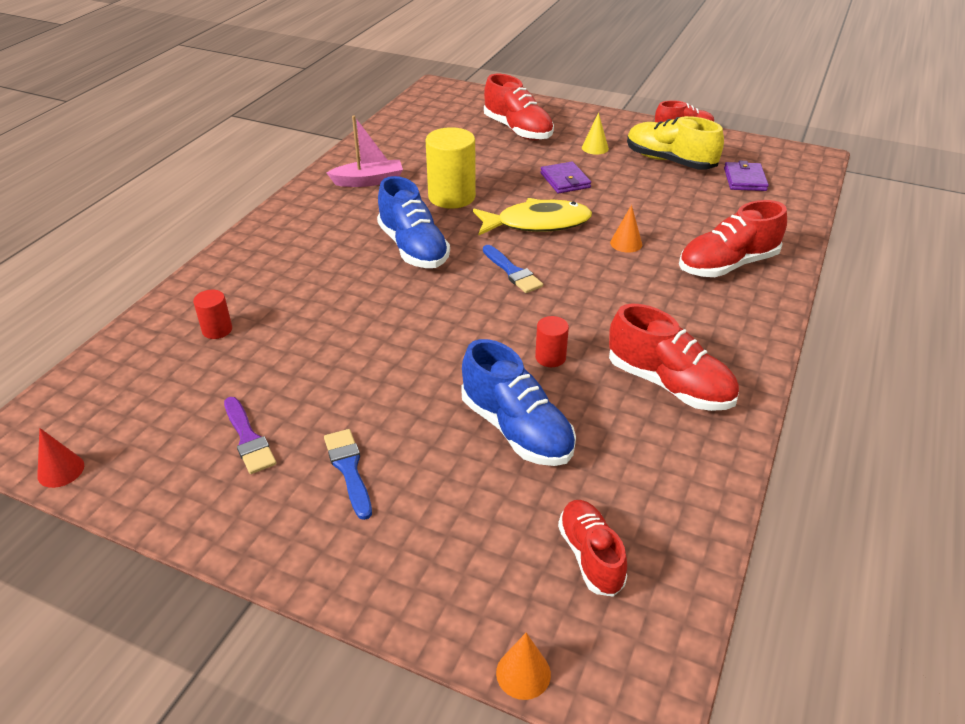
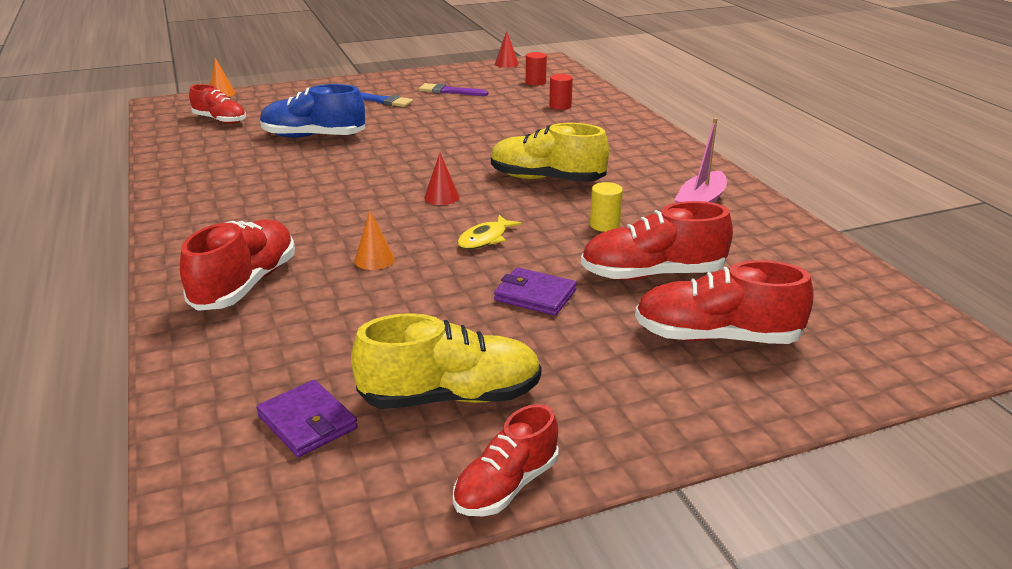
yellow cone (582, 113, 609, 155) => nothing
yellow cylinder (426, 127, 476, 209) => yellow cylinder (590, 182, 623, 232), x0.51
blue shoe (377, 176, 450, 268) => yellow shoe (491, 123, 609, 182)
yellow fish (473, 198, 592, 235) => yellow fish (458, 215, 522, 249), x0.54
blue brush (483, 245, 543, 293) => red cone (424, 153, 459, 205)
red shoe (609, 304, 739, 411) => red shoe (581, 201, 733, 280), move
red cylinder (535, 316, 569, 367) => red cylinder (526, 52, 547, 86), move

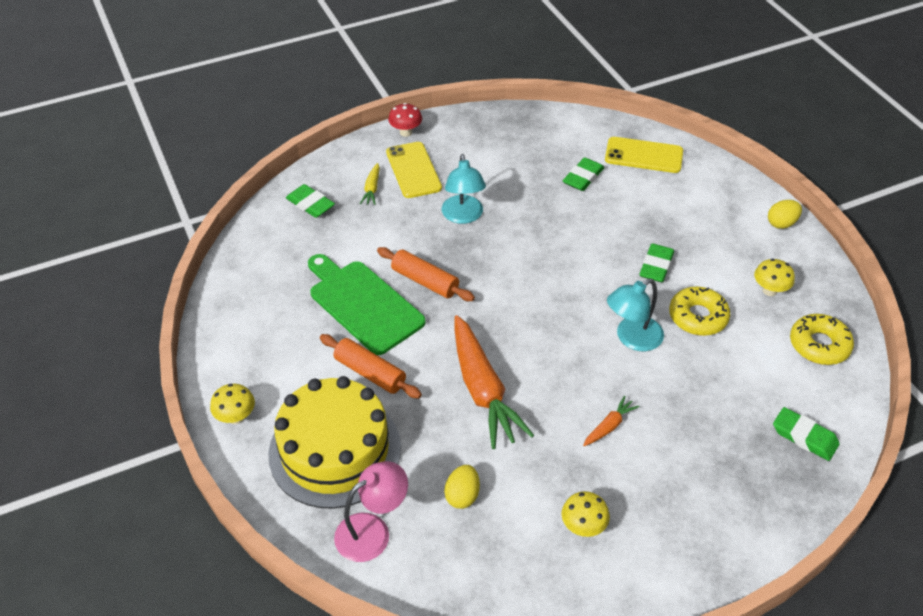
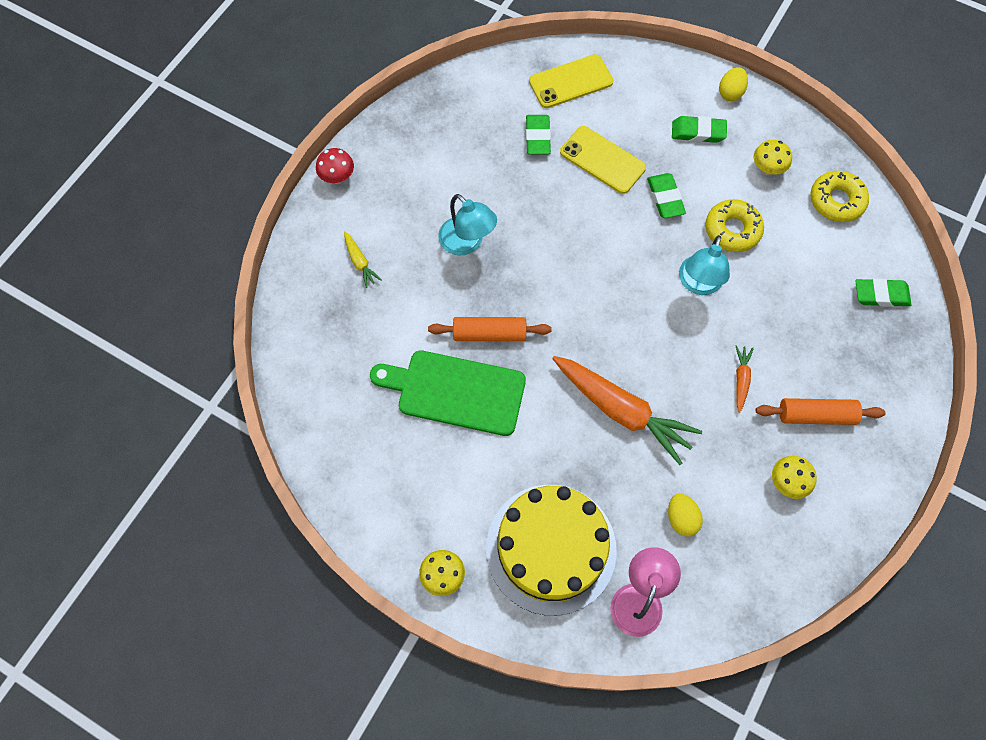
yellow phone (386, 142, 442, 198) => yellow phone (560, 126, 646, 194), move
green eraser (286, 184, 335, 218) => green eraser (672, 116, 727, 143), move
orange rolling pin (320, 334, 422, 398) => orange rolling pin (756, 398, 886, 425), move

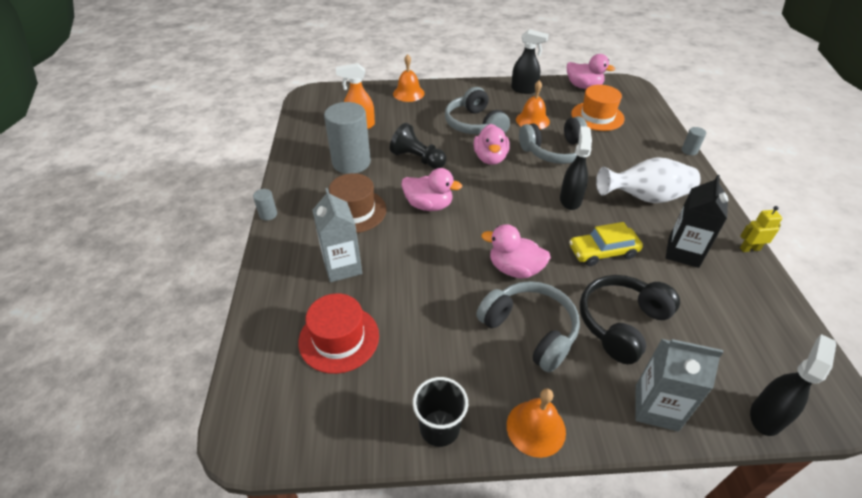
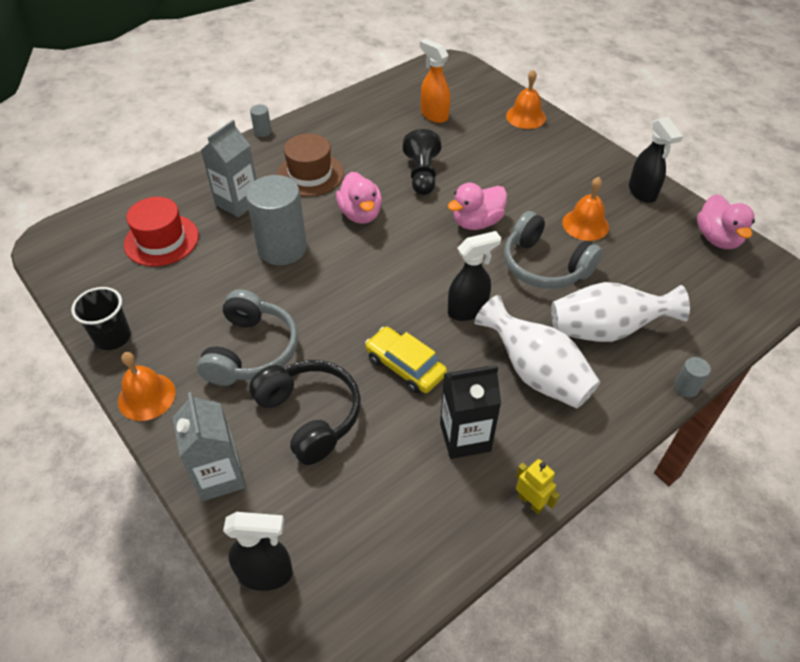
orange hat (571, 85, 625, 131) => nothing
grey headphones (445, 87, 510, 134) => nothing
grey cylinder (324, 102, 371, 174) => grey cylinder (246, 175, 307, 265), move
pink duck (481, 224, 551, 278) => nothing
black headphones (580, 275, 680, 364) => black headphones (249, 360, 361, 465), 45 degrees clockwise
nothing => white vase (551, 282, 690, 342)

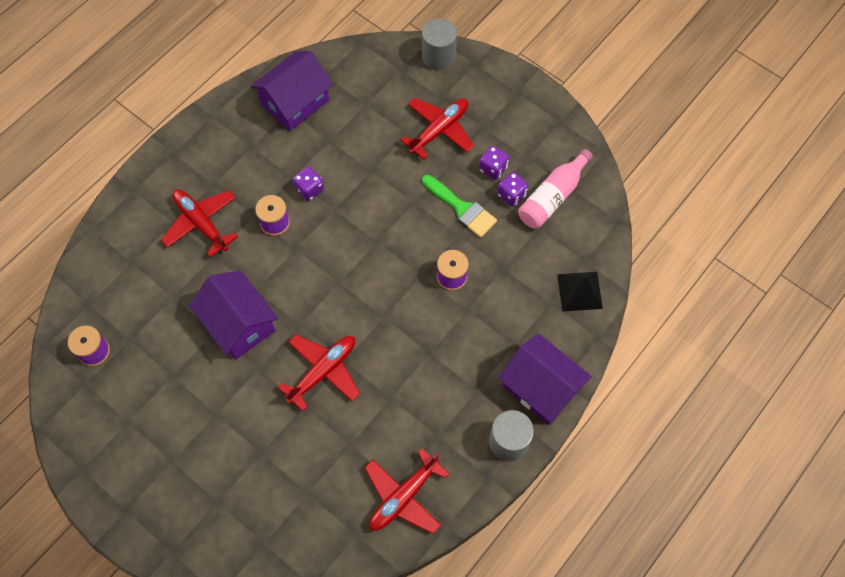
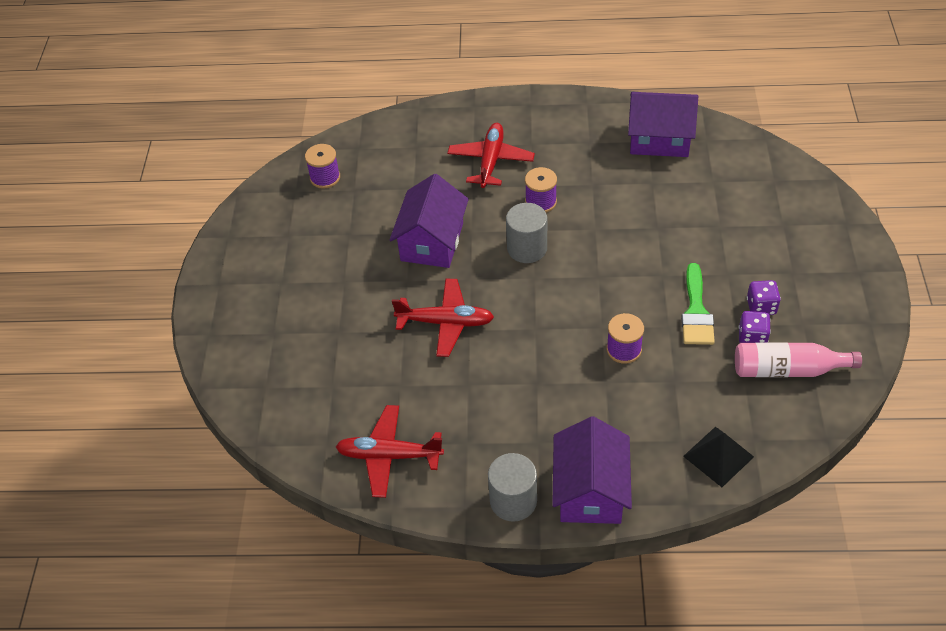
grey cylinder (422, 18, 457, 70) => grey cylinder (506, 203, 547, 263), move
red plane (400, 98, 474, 159) => nothing
purple dice (293, 167, 324, 201) => nothing

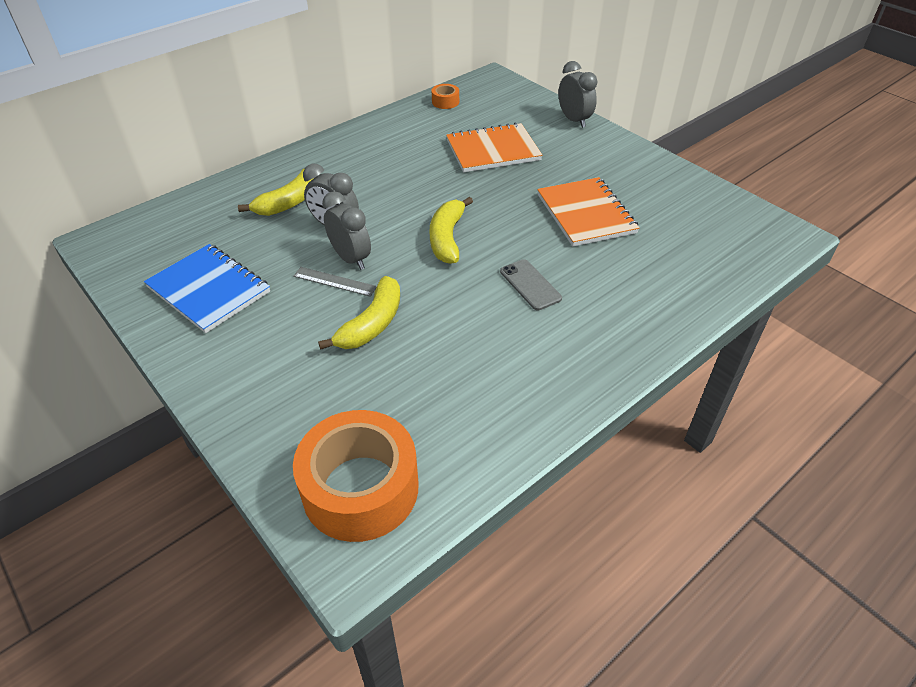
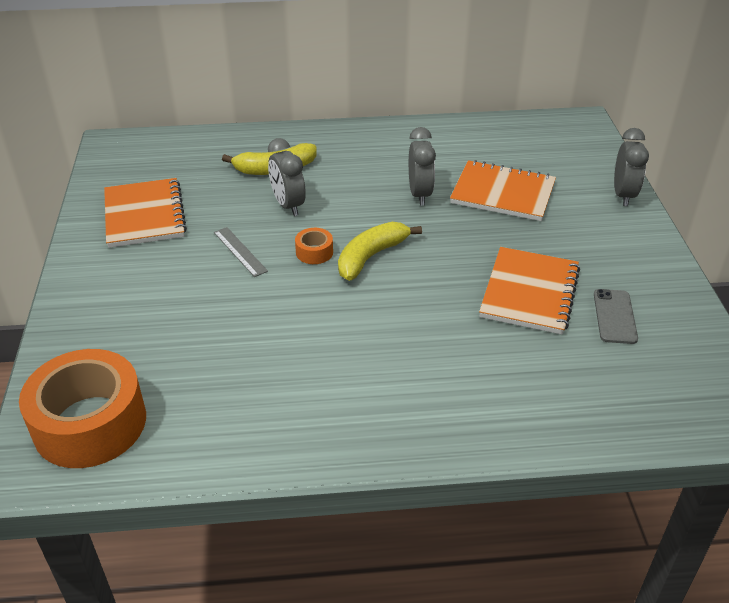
orange tape (432, 84, 459, 109) => orange tape (295, 228, 333, 264), move
grey clock (322, 191, 371, 270) => grey clock (409, 127, 436, 205), move
blue notebook (144, 244, 270, 333) => orange notebook (104, 178, 187, 248)
grey phone (500, 259, 562, 310) => grey phone (594, 289, 638, 344), move
yellow banana (318, 276, 400, 350) => nothing

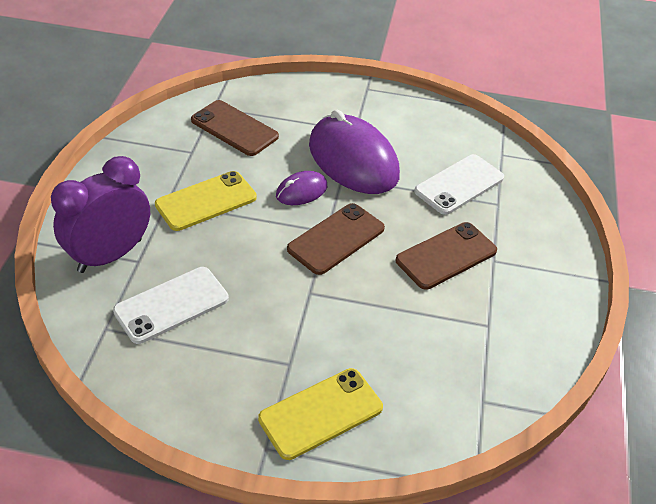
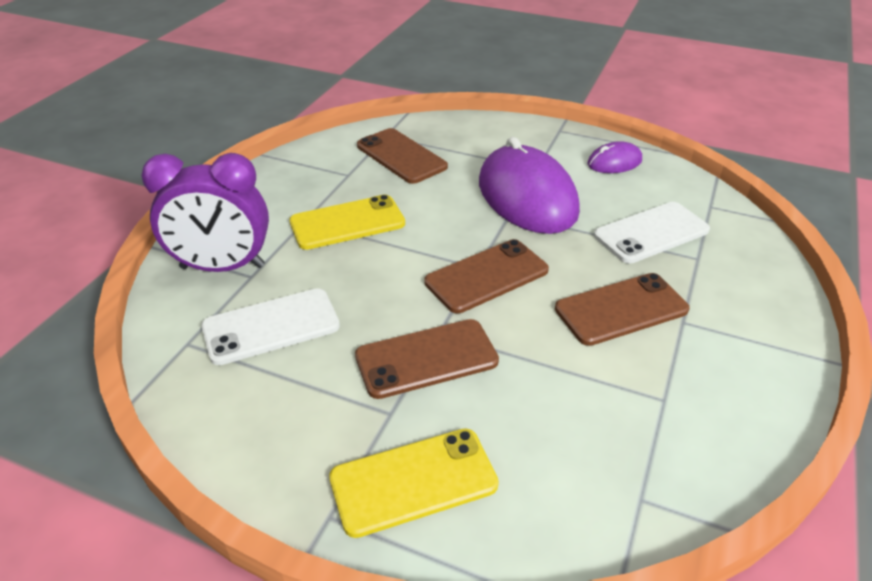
purple clock (51, 156, 150, 273) => purple clock (141, 153, 269, 272), 150 degrees counterclockwise
purple mouse (276, 171, 327, 205) => purple mouse (588, 141, 642, 173), move
nothing => brown phone (355, 319, 499, 399)

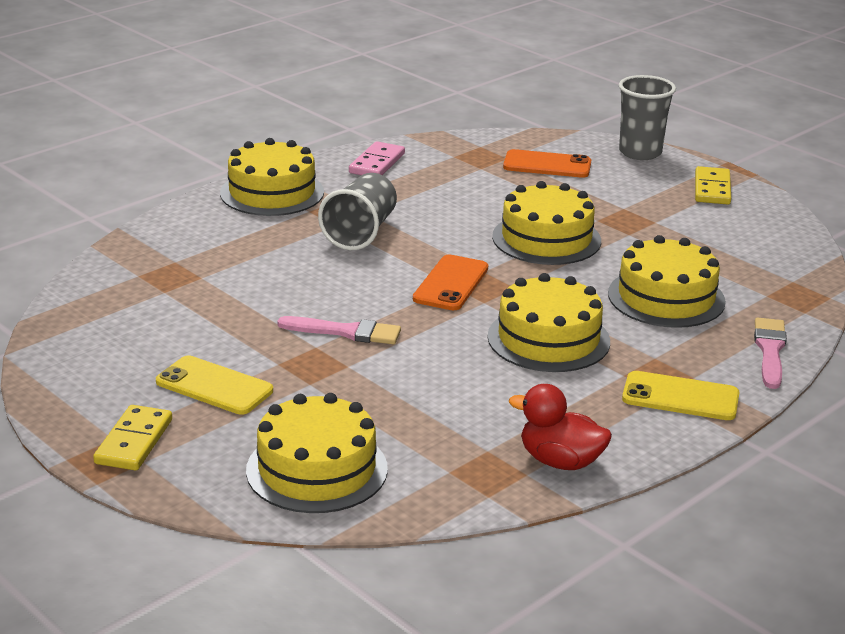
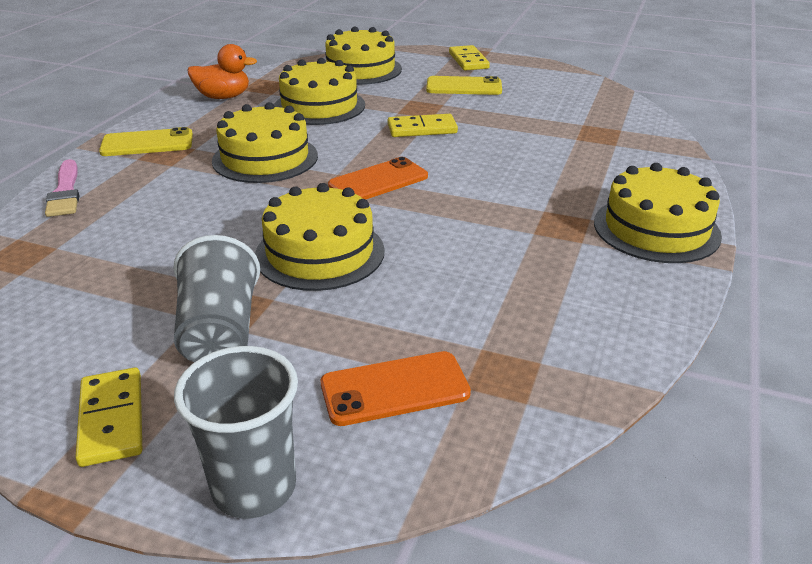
pink domino (349, 141, 405, 175) => nothing
grey cup (318, 173, 397, 250) => grey cup (174, 235, 260, 362), move
yellow cake (608, 235, 726, 328) => yellow cake (274, 58, 365, 125), move
orange phone (413, 255, 488, 310) => orange phone (328, 157, 428, 199), 60 degrees clockwise
pink brush (277, 316, 401, 344) => yellow domino (388, 114, 458, 137)
red duck (509, 384, 612, 470) => orange duck (188, 44, 257, 99)

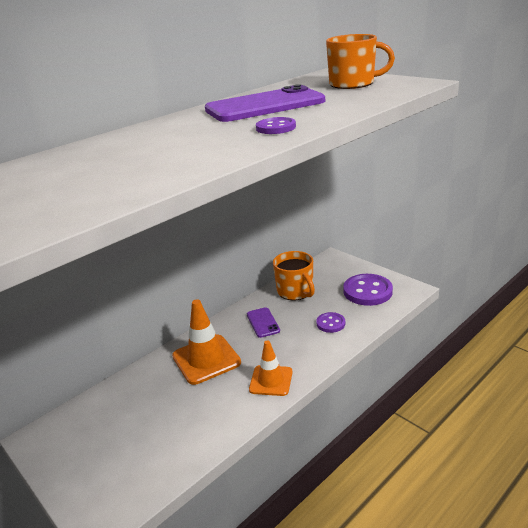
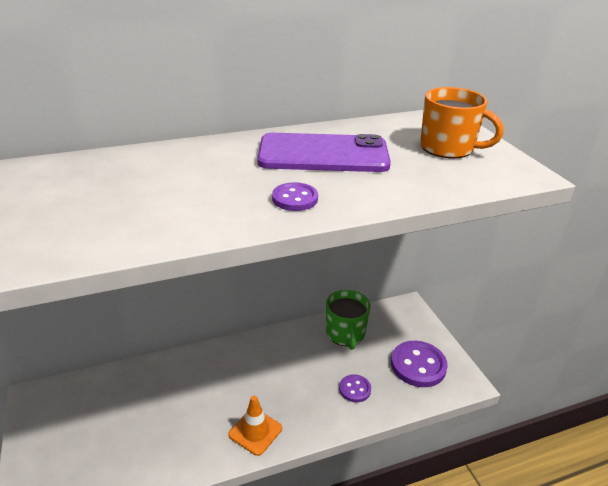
orange mug (273, 251, 315, 300) => green mug (326, 290, 371, 350)
orange traffic cone (172, 299, 241, 385) => nothing
purple phone (247, 307, 280, 338) => nothing

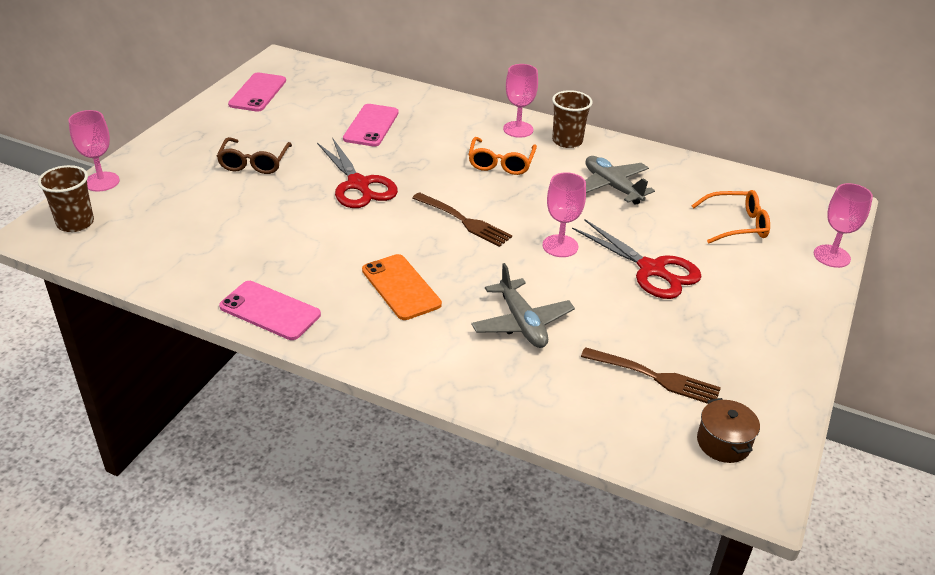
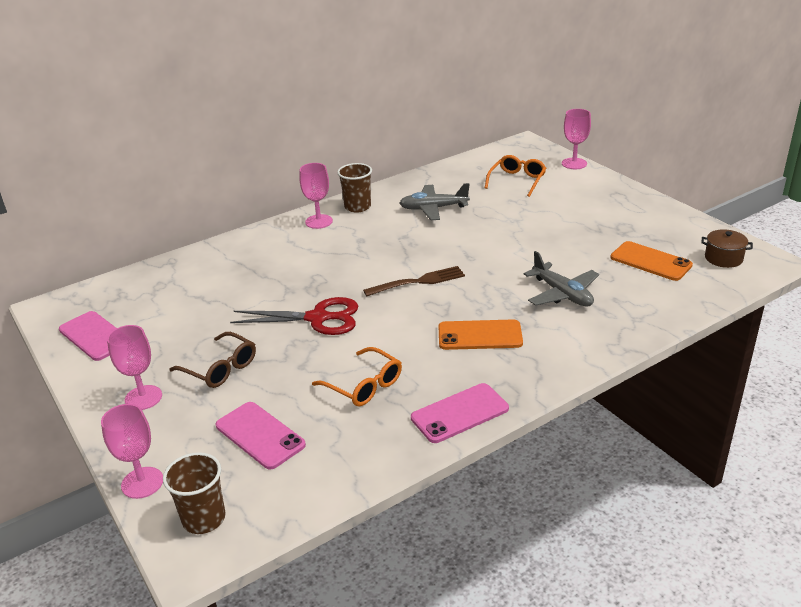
pink phone (343, 104, 399, 147) => pink phone (216, 402, 306, 470), move
orange glasses (468, 137, 537, 175) => orange glasses (312, 347, 402, 407), move
pink goblet (542, 172, 586, 257) => pink goblet (107, 325, 162, 410), move
red scissors (572, 219, 702, 299) => nothing
grey plane (471, 263, 575, 348) => grey plane (524, 251, 599, 307), 45 degrees clockwise
brown fork (581, 347, 721, 404) => orange phone (610, 241, 693, 281)

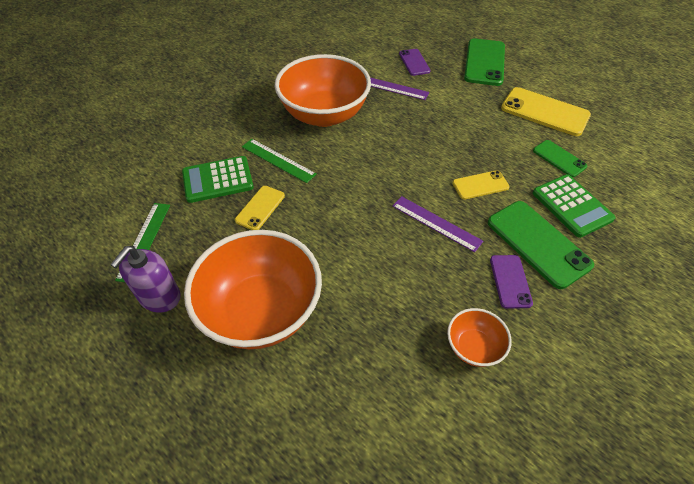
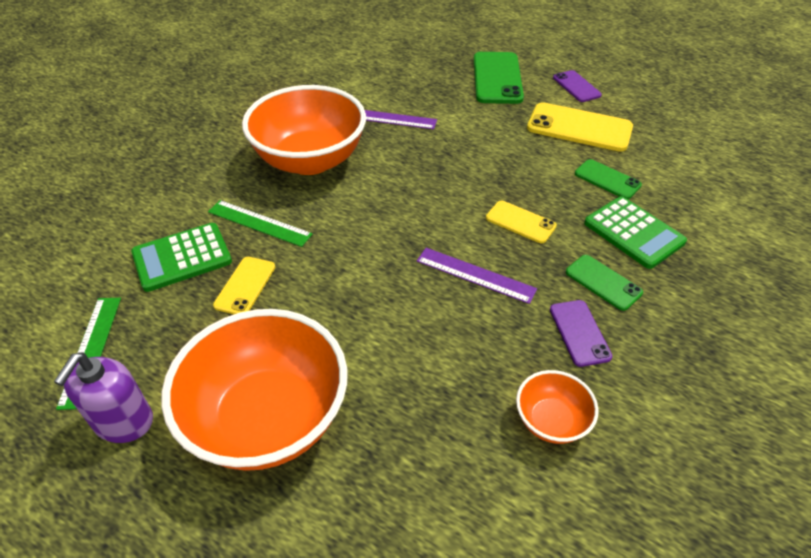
purple phone (399, 49, 431, 76) => purple phone (553, 70, 602, 102), move
yellow phone (452, 170, 510, 200) => yellow phone (486, 200, 557, 243), 60 degrees clockwise
green phone (488, 201, 594, 289) => green phone (566, 255, 643, 311), x0.57

